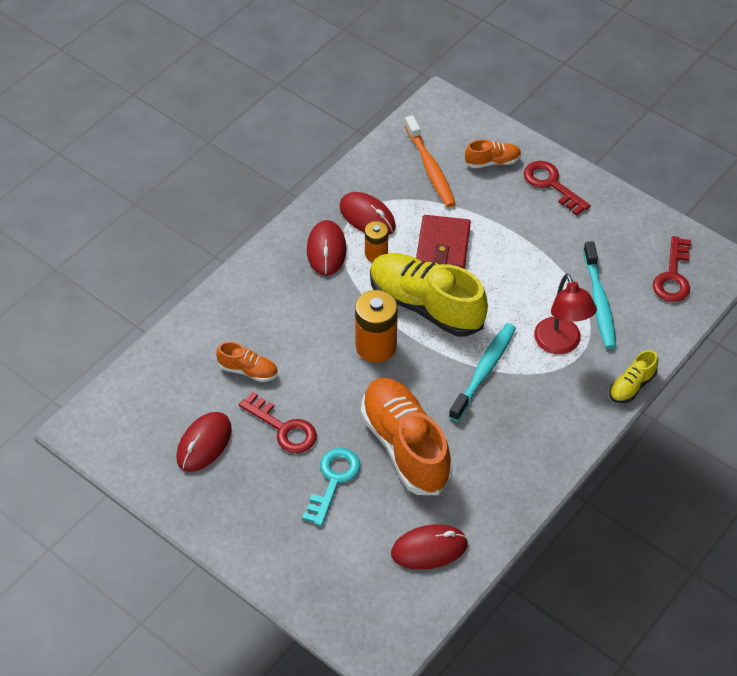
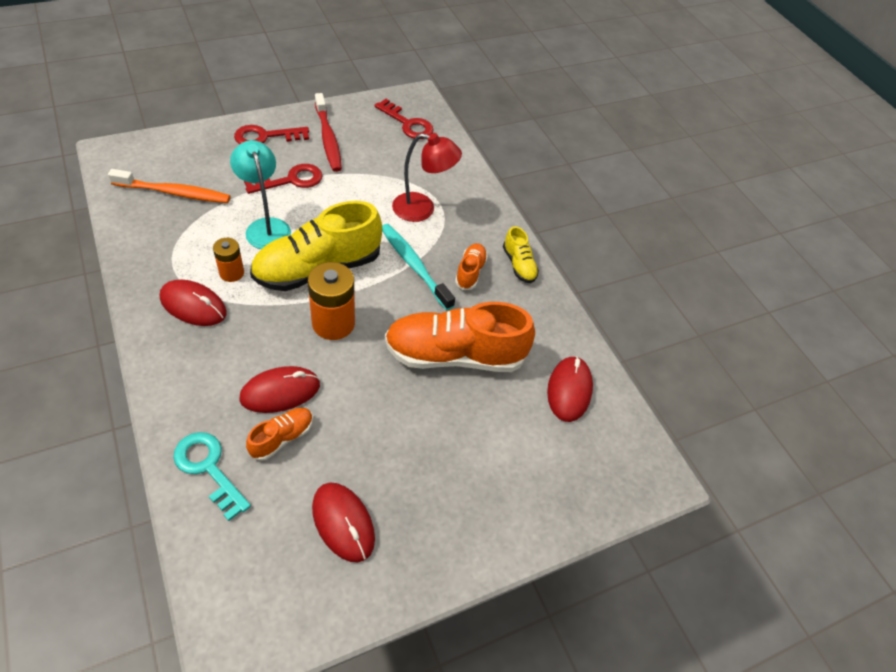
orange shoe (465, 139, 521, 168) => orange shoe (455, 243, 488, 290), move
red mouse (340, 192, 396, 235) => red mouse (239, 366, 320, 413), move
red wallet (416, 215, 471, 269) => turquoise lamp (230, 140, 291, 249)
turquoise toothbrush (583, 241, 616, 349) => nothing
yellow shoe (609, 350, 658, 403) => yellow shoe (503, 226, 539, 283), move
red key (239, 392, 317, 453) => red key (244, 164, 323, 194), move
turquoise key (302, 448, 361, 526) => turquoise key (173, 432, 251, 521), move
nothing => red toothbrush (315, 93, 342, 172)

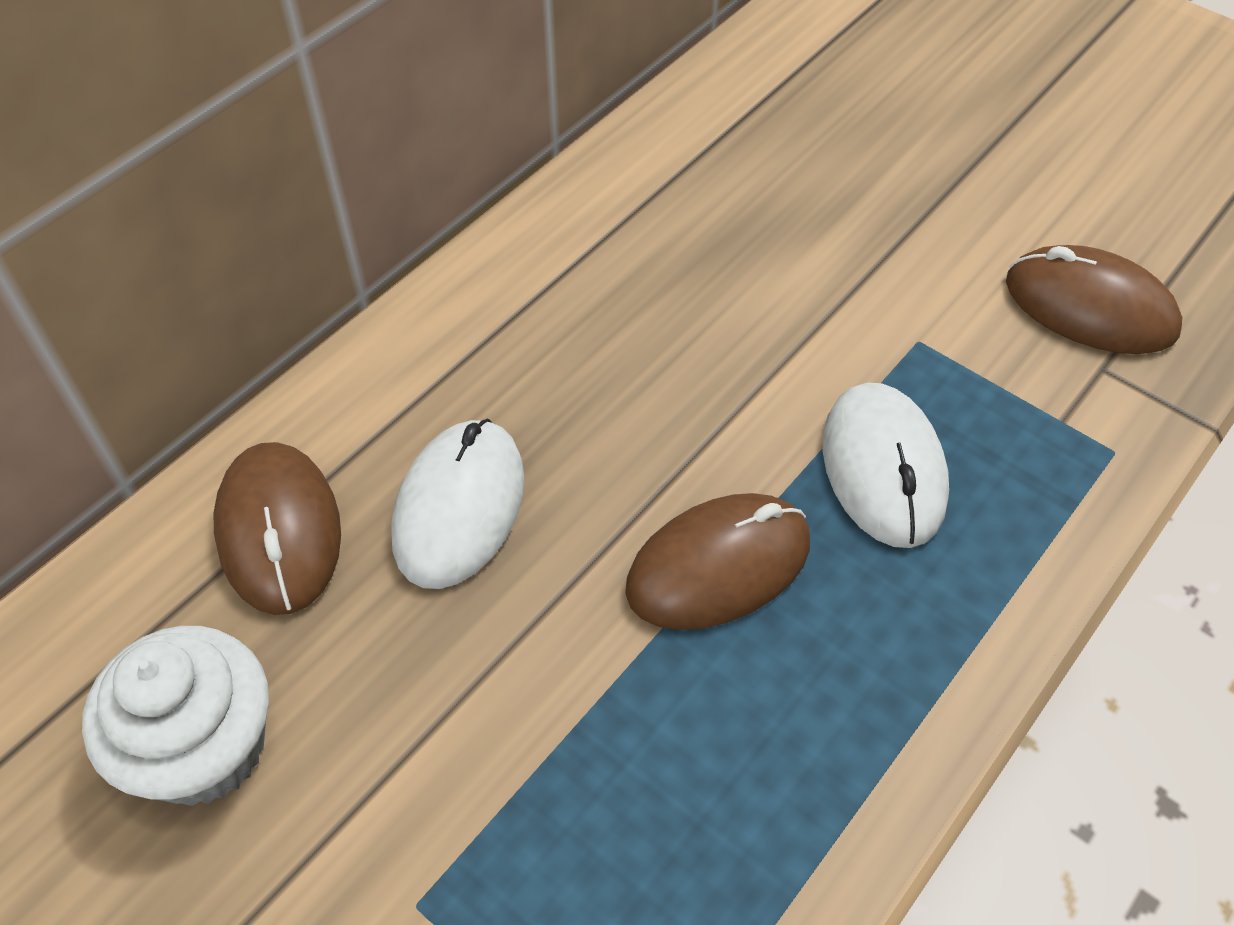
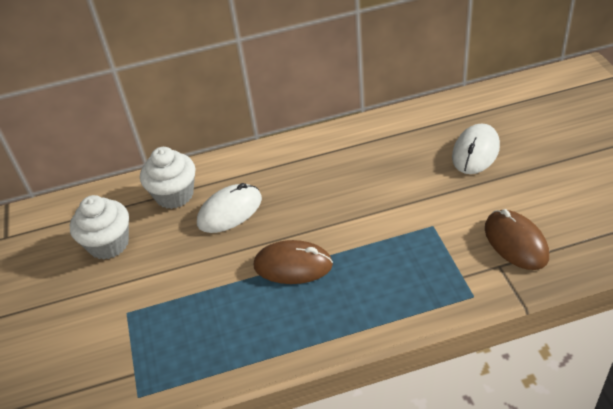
white mouse (823, 383, 949, 548) => white mouse (452, 124, 500, 174), move
brown mouse (214, 442, 341, 615) => white cupcake (140, 147, 196, 209)

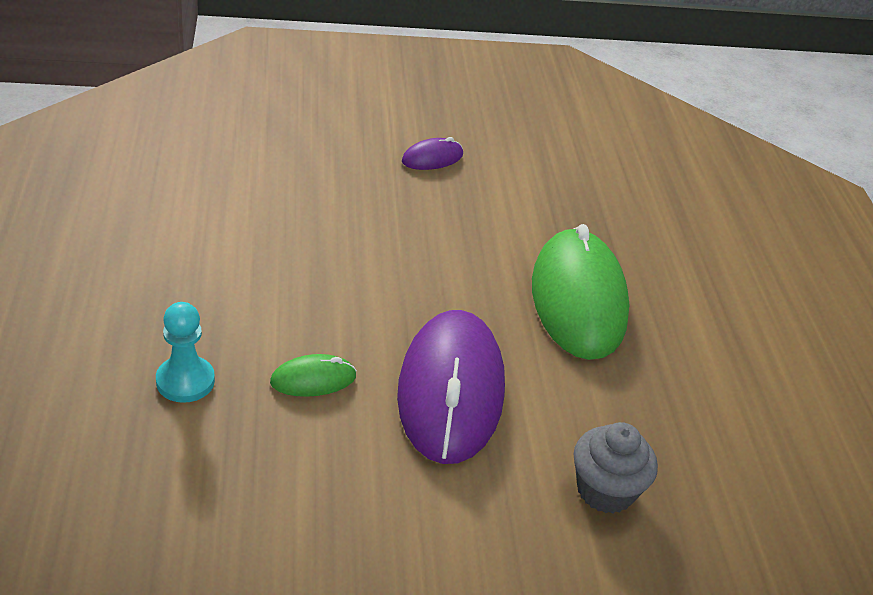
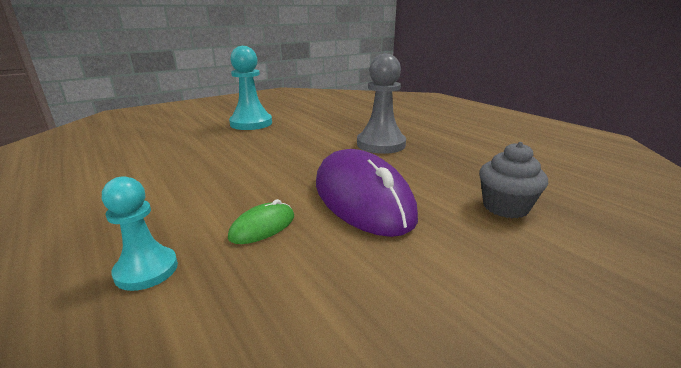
purple mouse (402, 137, 463, 170) => turquoise pawn (229, 46, 272, 130)
green mouse (532, 224, 629, 360) => grey pawn (357, 54, 406, 154)

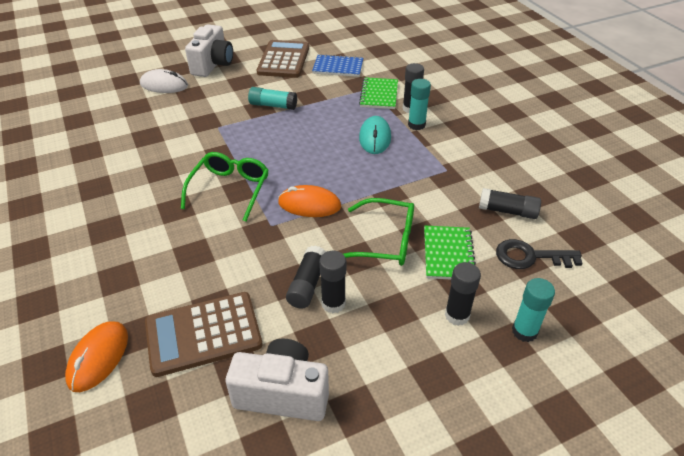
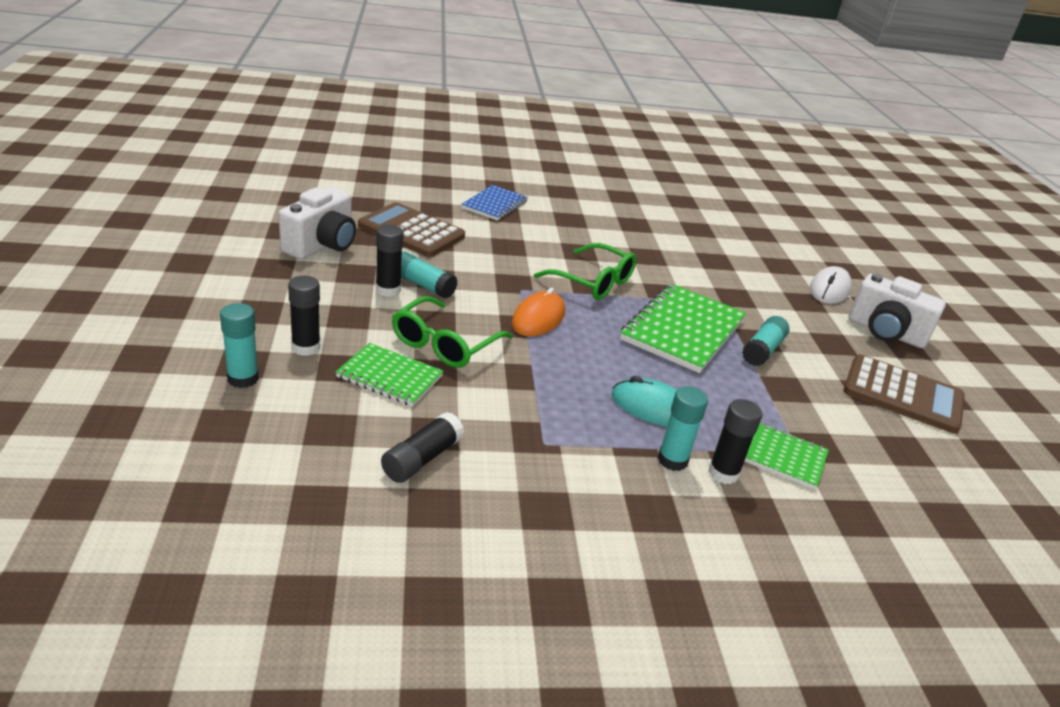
blue notebook (312, 54, 363, 77) => blue notebook (461, 185, 528, 221), move
black key (496, 239, 583, 269) => nothing
black glue stick (286, 246, 326, 309) => turquoise glue stick (401, 251, 458, 298)
brown calculator (145, 292, 262, 377) => brown calculator (358, 202, 465, 257), 60 degrees counterclockwise
orange mouse (65, 321, 128, 392) => nothing
nothing => green notebook (620, 284, 746, 373)

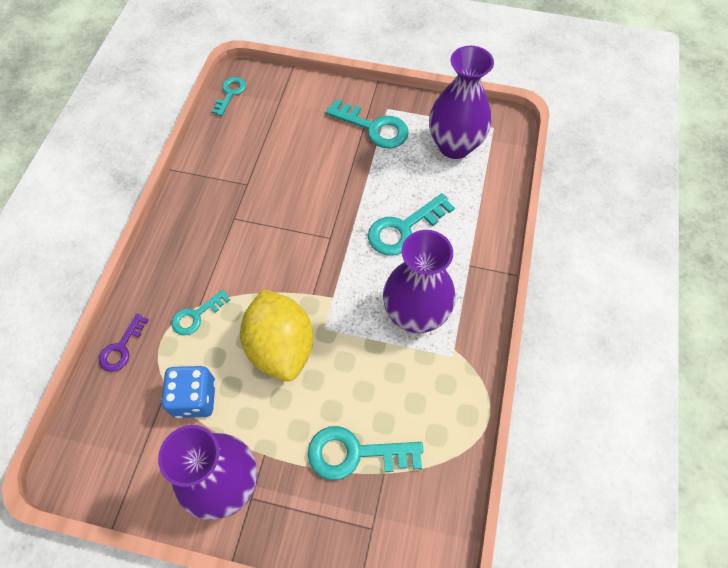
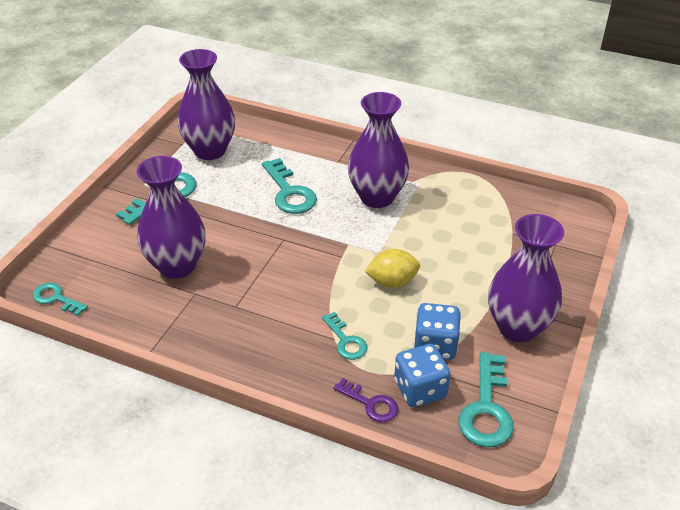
yellow lemon (240, 289, 313, 381) => yellow lemon (365, 249, 420, 288), x0.59
turquoise key (308, 426, 423, 480) => turquoise key (458, 352, 514, 447), move
nothing => purple vase (137, 156, 206, 279)
nothing => blue dice (394, 344, 451, 407)

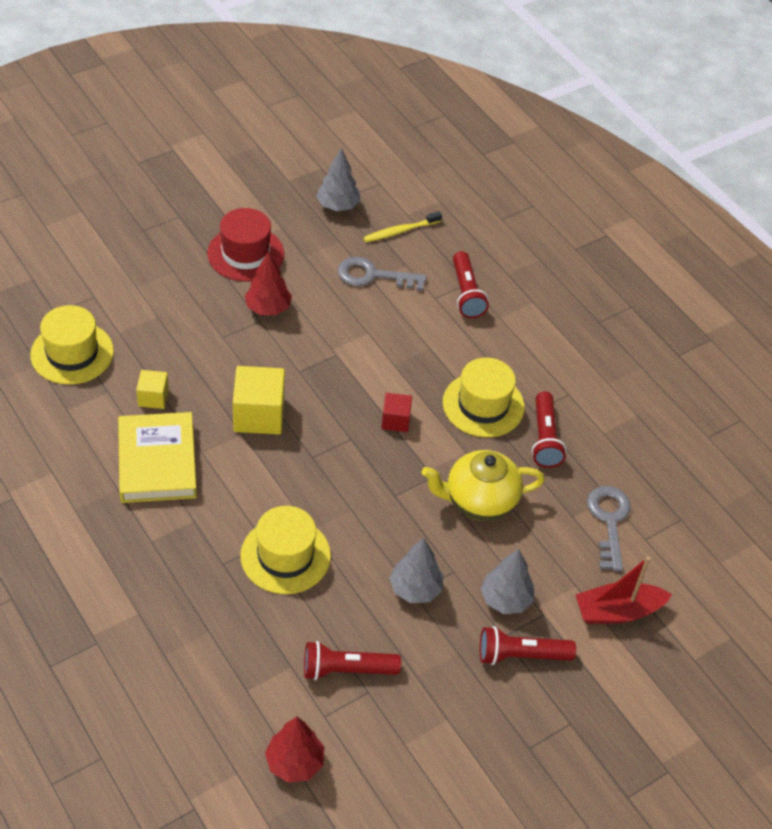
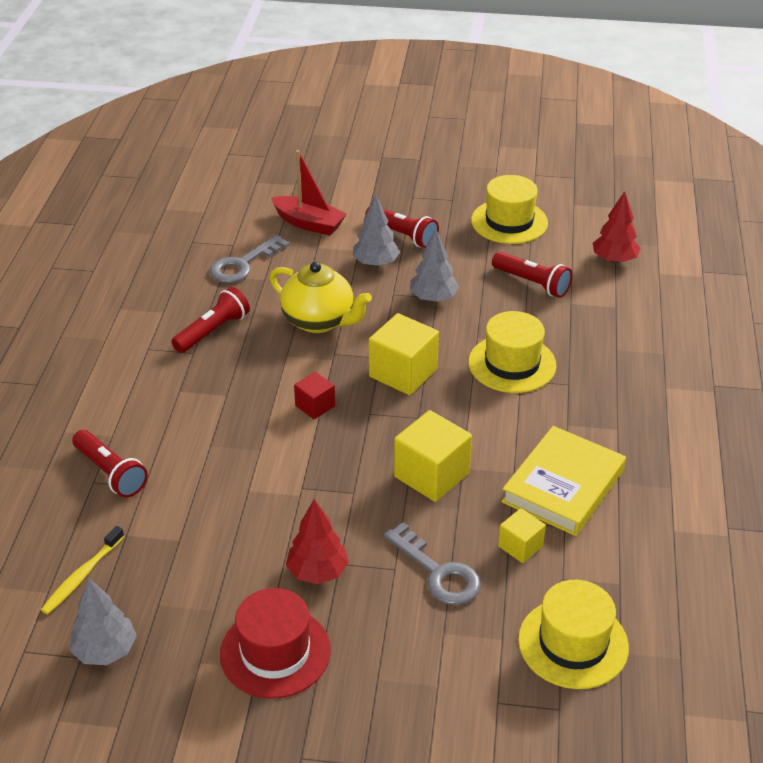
yellow toothbrush (363, 211, 442, 242) => yellow toothbrush (41, 526, 124, 614), 105 degrees clockwise
red flashlight (453, 251, 489, 318) => red flashlight (72, 430, 148, 497), 105 degrees clockwise
grey key (338, 257, 427, 291) => grey key (384, 522, 481, 605), move
yellow hat (443, 357, 525, 438) => yellow hat (471, 175, 548, 244), move
nothing => yellow cube (369, 313, 439, 395)

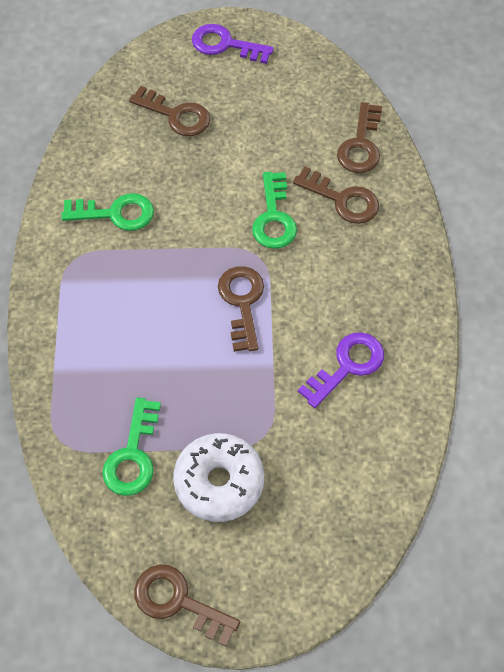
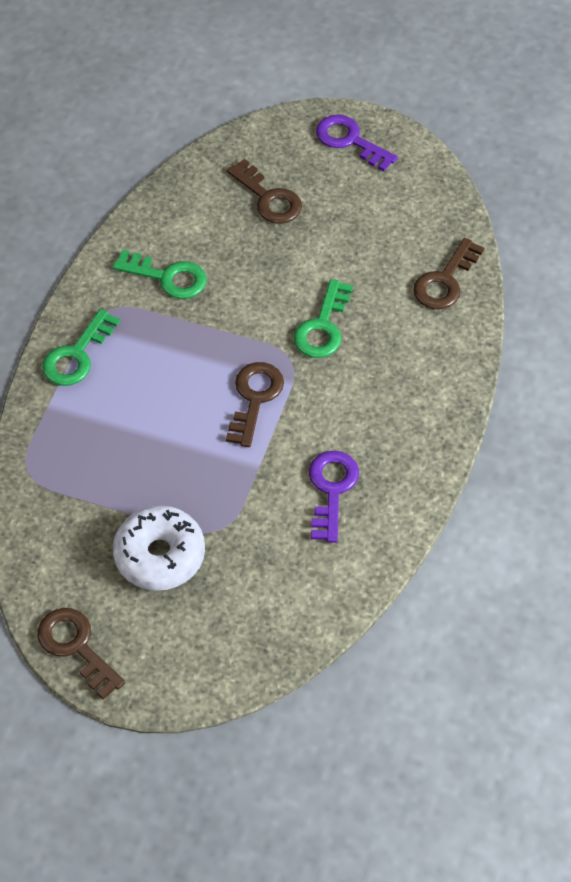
brown key (293, 166, 379, 224) => nothing
purple key (298, 332, 384, 408) => purple key (309, 451, 359, 543), 60 degrees counterclockwise
green key (102, 397, 161, 496) => green key (42, 309, 120, 386), move

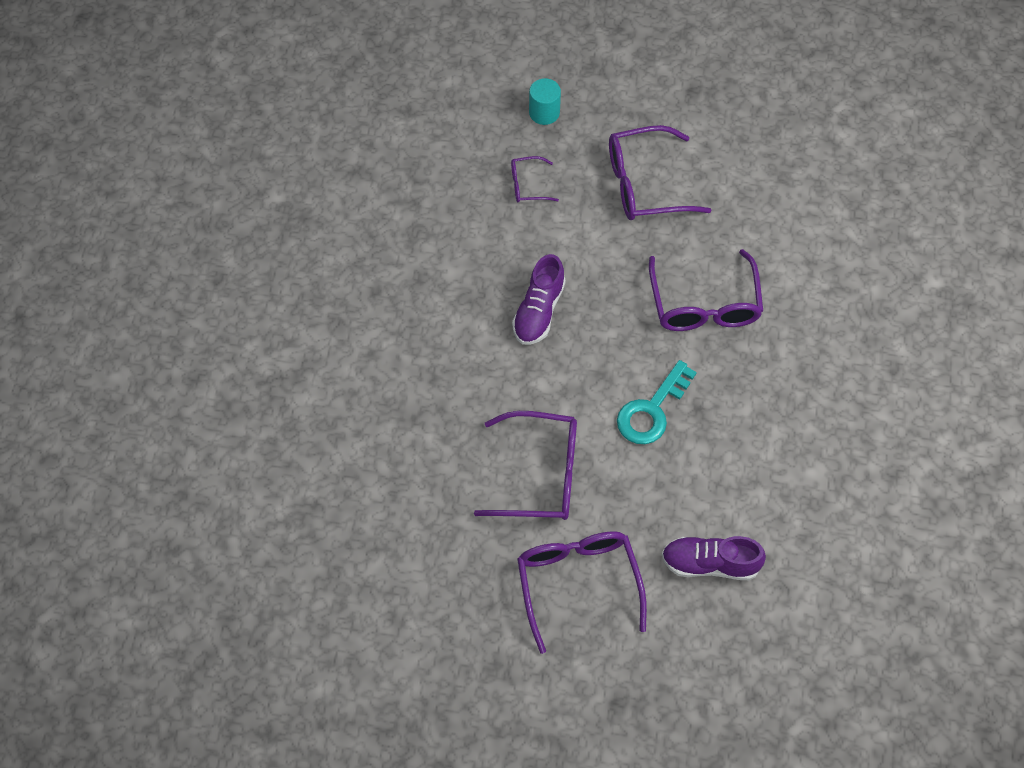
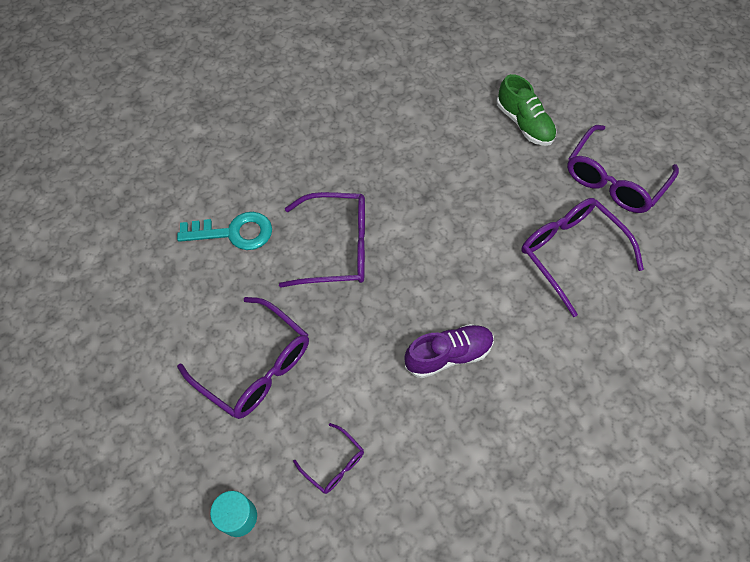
purple glasses (649, 249, 763, 331) => purple glasses (279, 192, 365, 288), 45 degrees clockwise
turquoise key (617, 360, 697, 444) => turquoise key (177, 212, 272, 250), move
purple shoe (662, 536, 766, 580) => green shoe (496, 74, 557, 146)

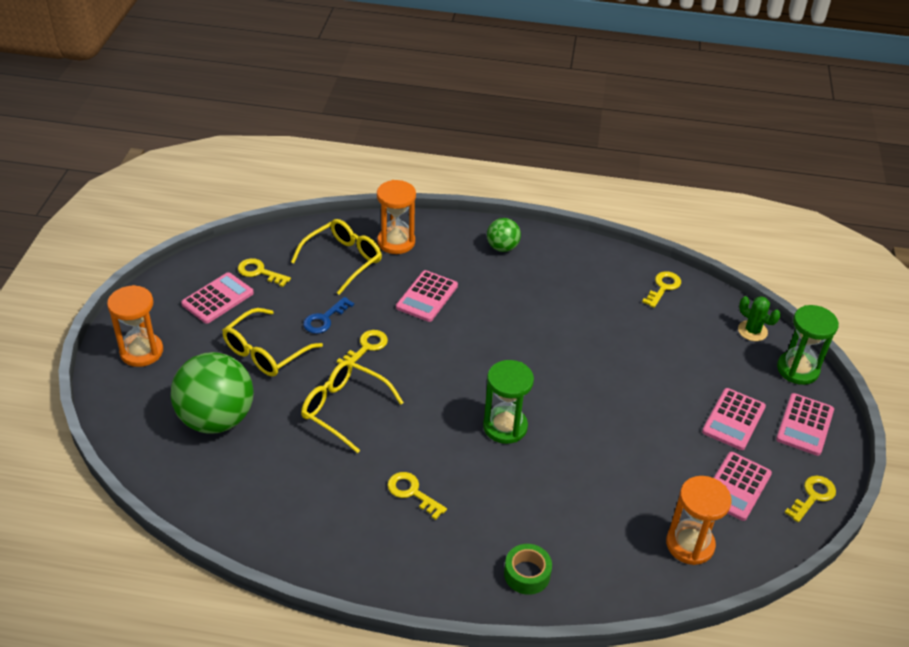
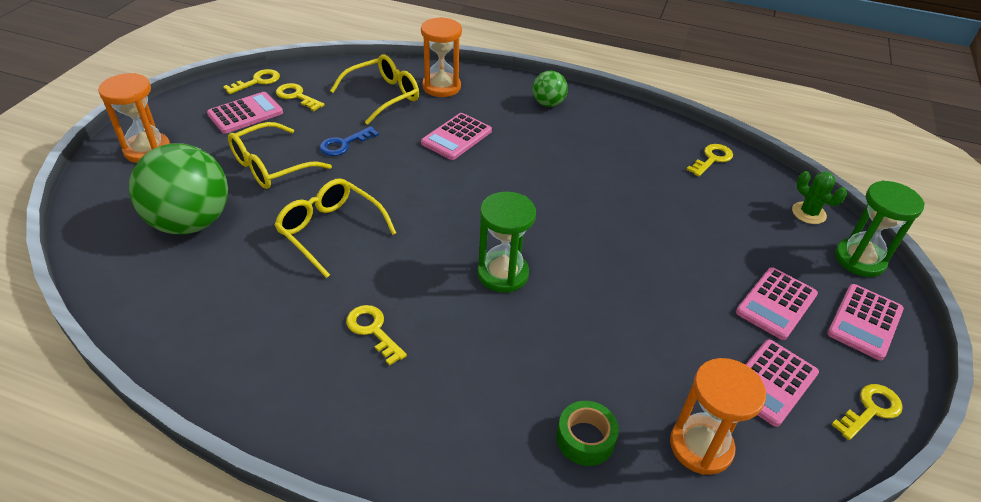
yellow key (337, 330, 388, 364) => yellow key (223, 69, 280, 94), move
green tape (504, 544, 552, 595) => green tape (556, 401, 619, 466), move

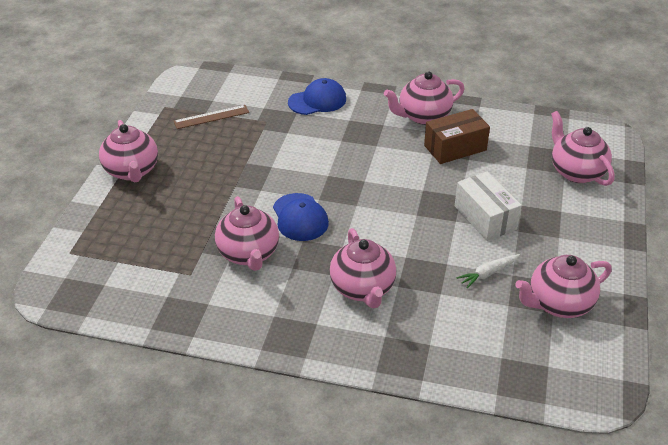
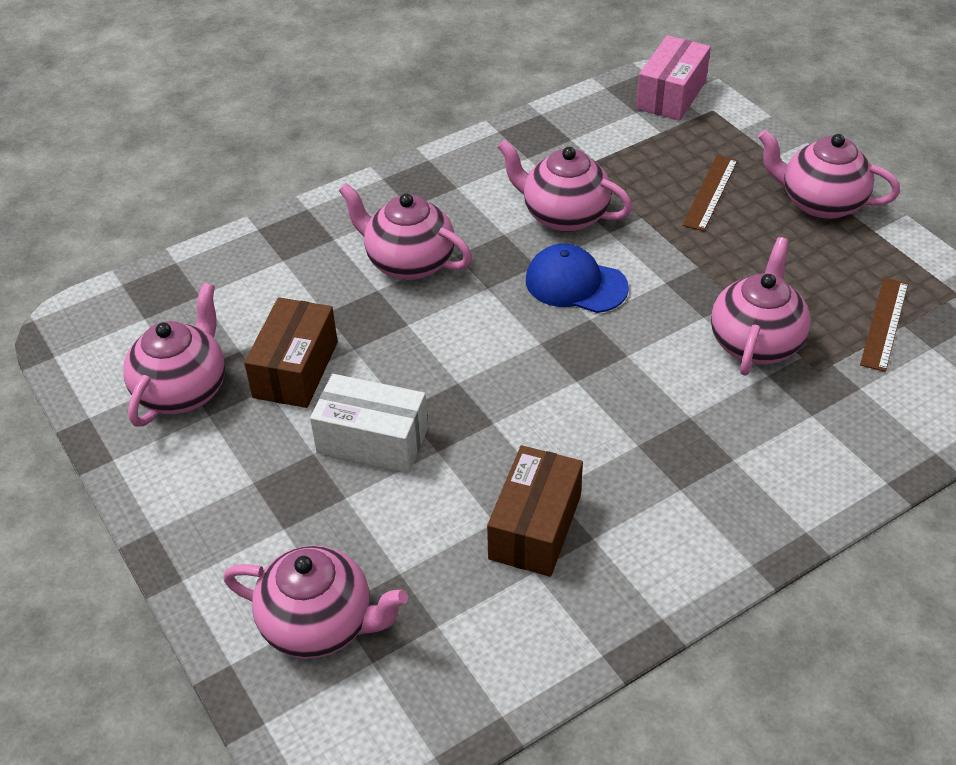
pink teapot (384, 71, 465, 125) => pink teapot (711, 237, 811, 376), move
blue cap (288, 78, 346, 115) => nothing
white carrot (457, 254, 520, 288) => brown box (244, 297, 338, 408)
nothing => pink box (636, 35, 711, 121)
nothing => brown ruler (682, 155, 738, 231)

